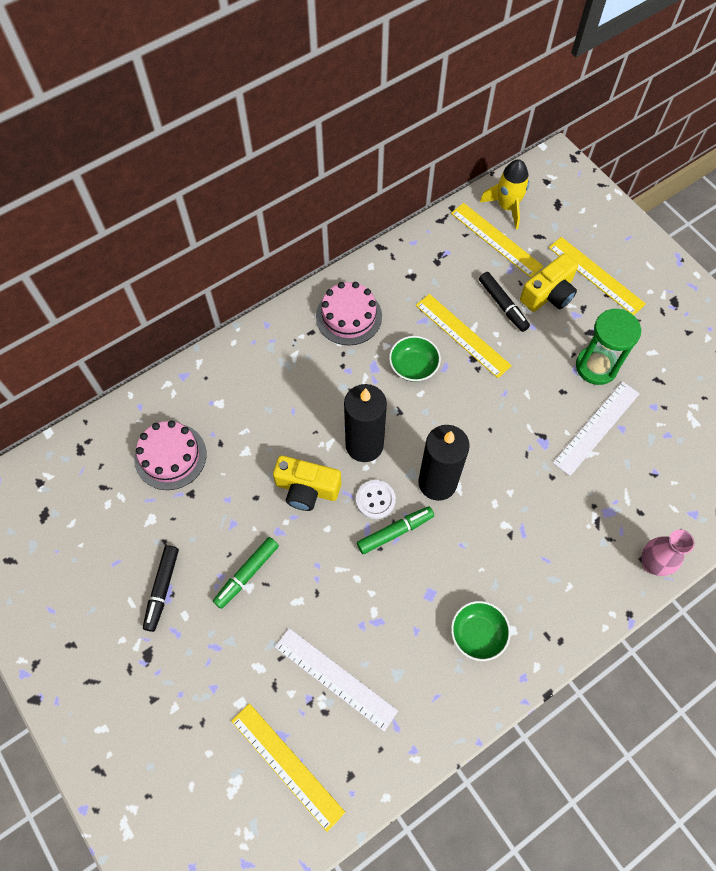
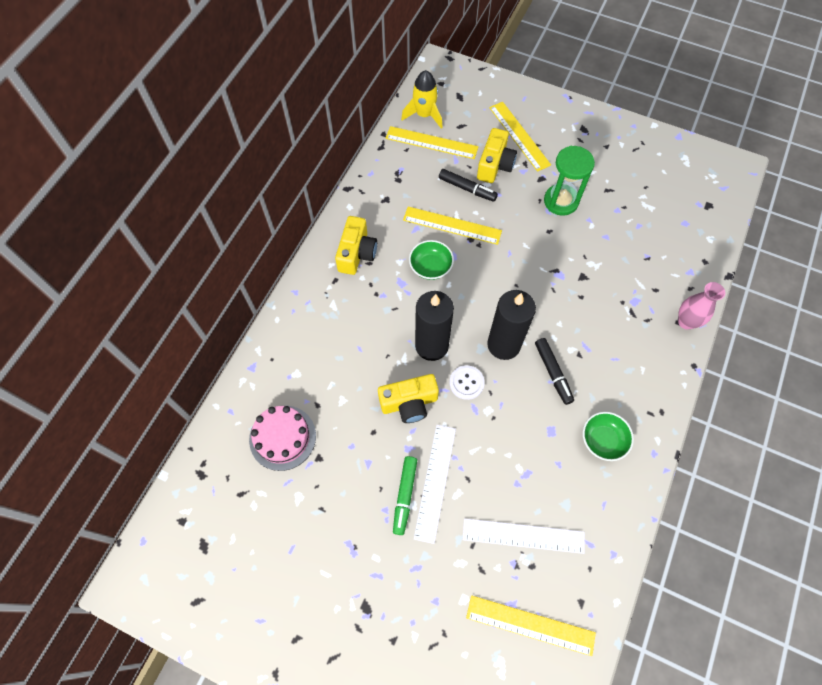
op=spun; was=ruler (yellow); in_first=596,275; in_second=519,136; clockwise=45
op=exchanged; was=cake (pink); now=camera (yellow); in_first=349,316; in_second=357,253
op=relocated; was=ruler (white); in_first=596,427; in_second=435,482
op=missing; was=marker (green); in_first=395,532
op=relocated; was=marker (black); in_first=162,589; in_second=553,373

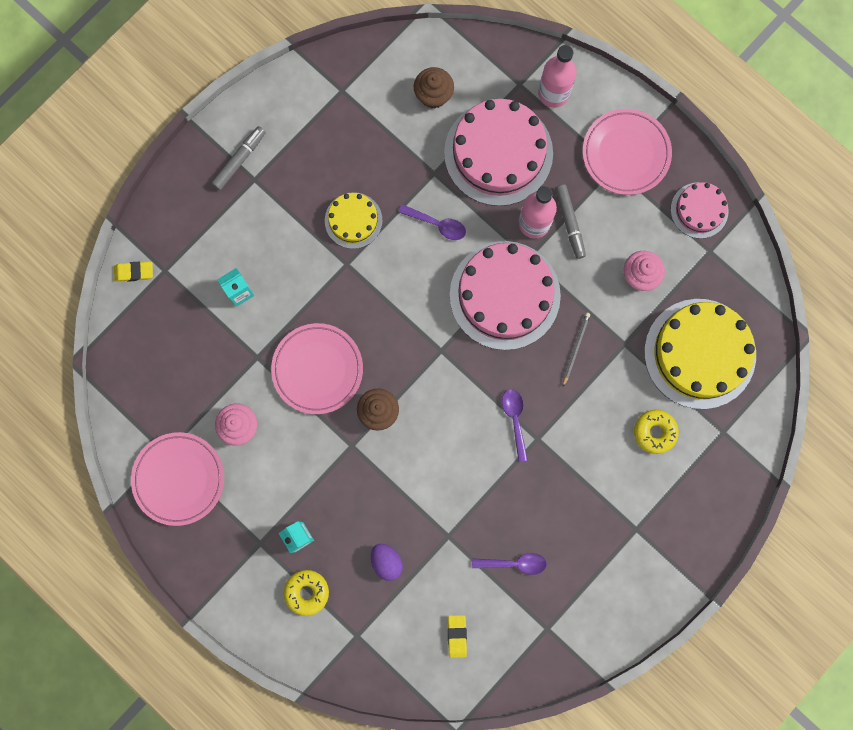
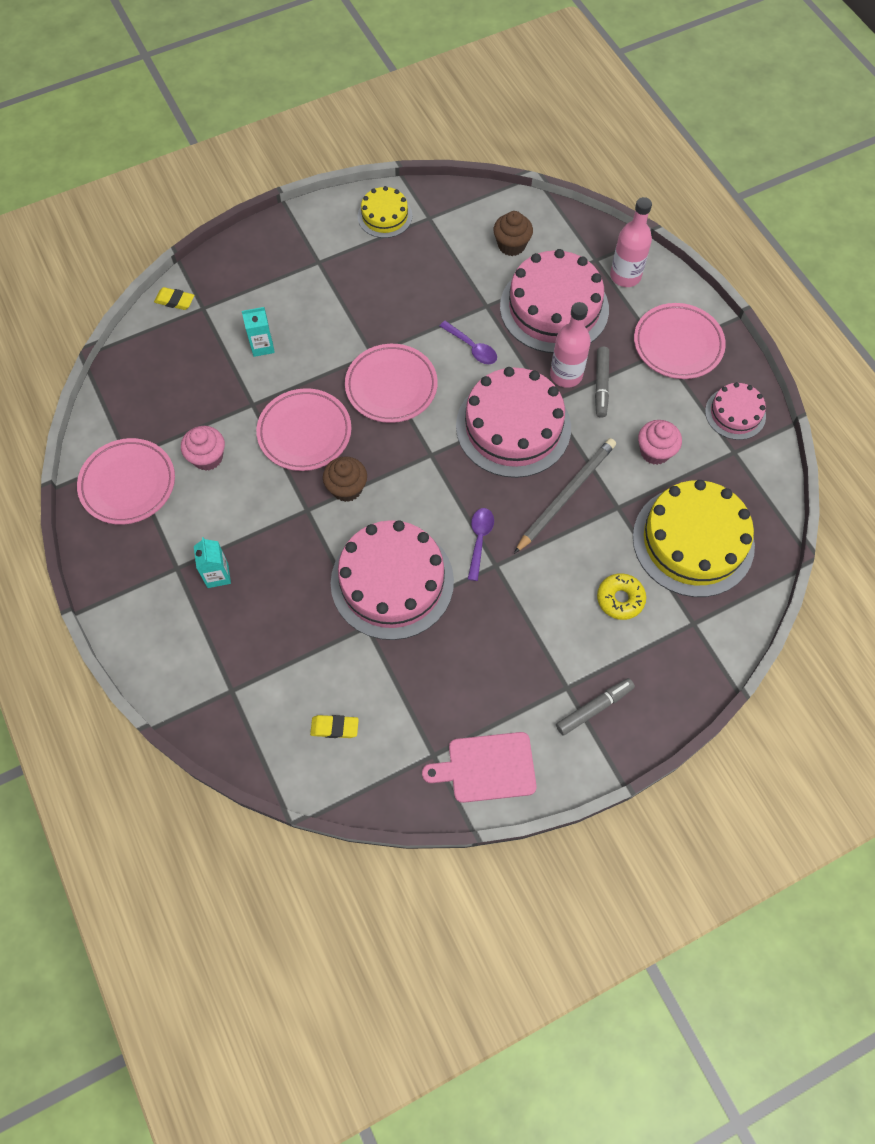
op=relocated; was=marker (grey); in_first=239,160; in_second=594,708
op=relocated; was=cake (yellow); in_first=353,220; in_second=385,216
op=size; was=pencil (grey); in_first=575,348; in_second=566,495; ratio=1.93
op=missing; was=egg (purple); in_first=386,561
op=missing; was=spoon (purple); in_first=514,563
op=missing; was=donut (yellow); in_first=307,592
op=spun; was=eraser (yellow); in_first=457,636; in_second=334,727; clockwise=75
op=appeared; now=plate (pink); in_second=391,386
op=appeared; now=cake (pink); in_second=392,581
op=appeared; now=cutting board (pink); in_second=487,767

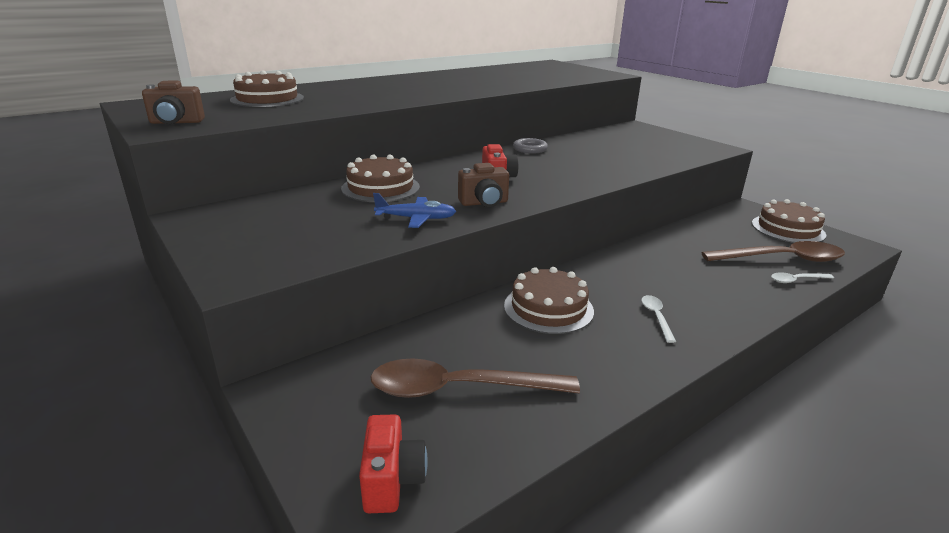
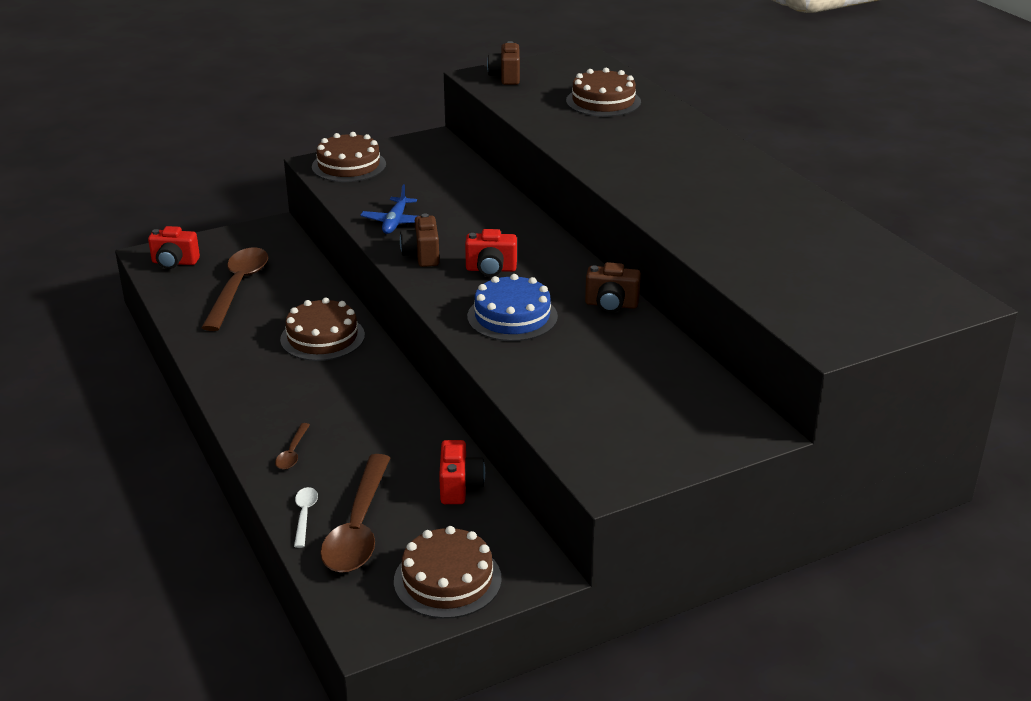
op=exchanged; was=ring (grey); now=camera (brown); in_first=530,149; in_second=611,305
op=relocated; was=cake (brown); in_first=380,188; in_second=349,165
op=missing; was=spoon (white); in_first=656,317
op=appeared; now=cake (blue); in_second=512,316
op=appeared; now=spoon (brown); in_second=292,452
op=appeared; now=camera (red); in_second=459,487

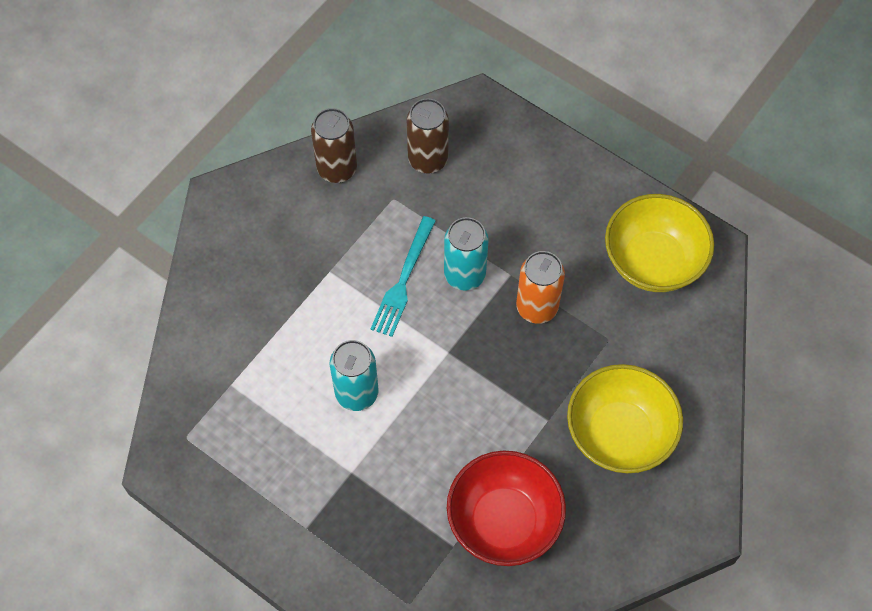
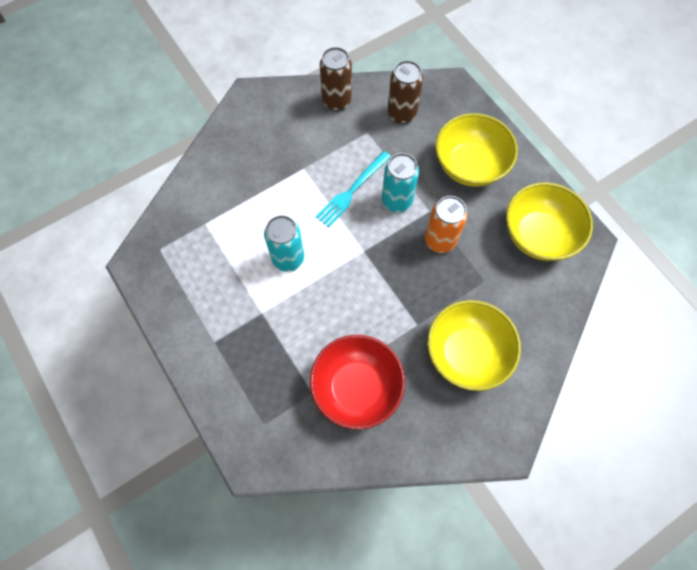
op=appeared; now=bowl (yellow); in_second=470,165

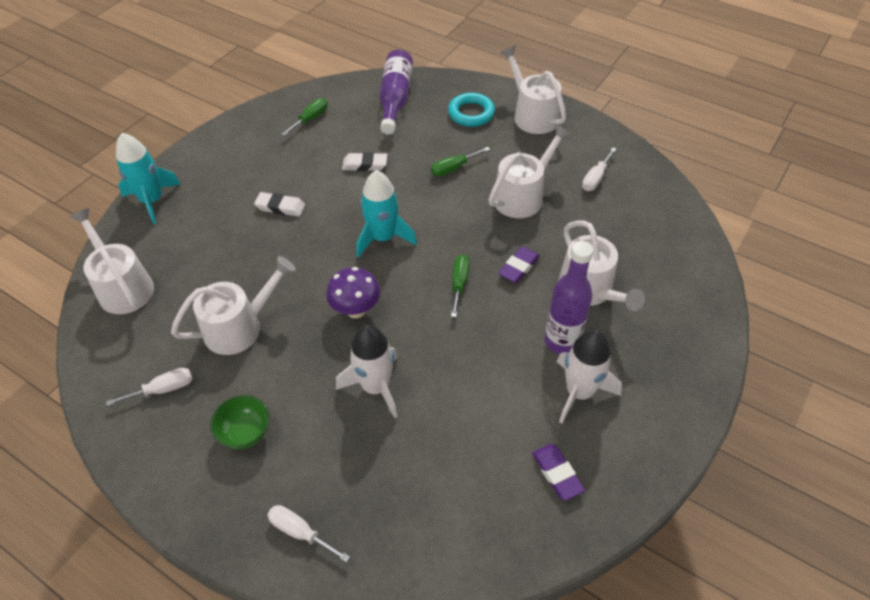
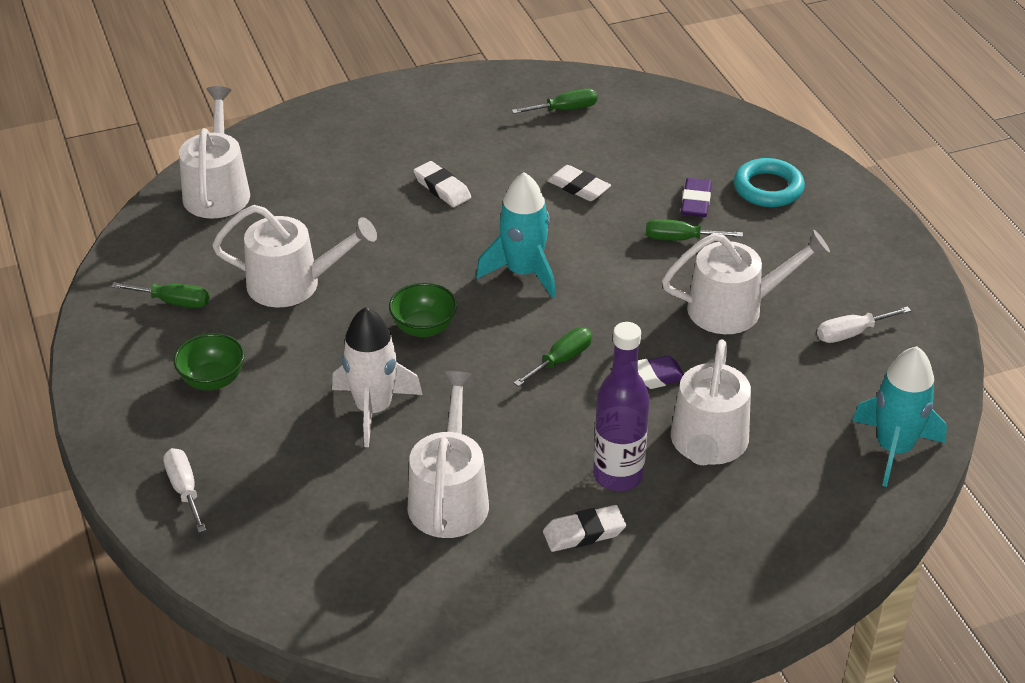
op=relocated; was=watering can (white); in_first=532,115; in_second=449,497
op=missing; was=bottle (purple); in_first=395,99
op=relocated; was=rocket (turquoise); in_first=152,200; in_second=894,448
op=exchanged; was=mushroom (purple); now=bowl (green); in_first=356,310; in_second=424,328
op=exchanged; was=rocket (white); now=eraser (white); in_first=579,392; in_second=584,533
op=colour; was=screwdriver (white); now=screwdriver (green); in_first=163,389; in_second=173,302
op=relocated; was=eraser (purple); in_first=557,473; in_second=696,202

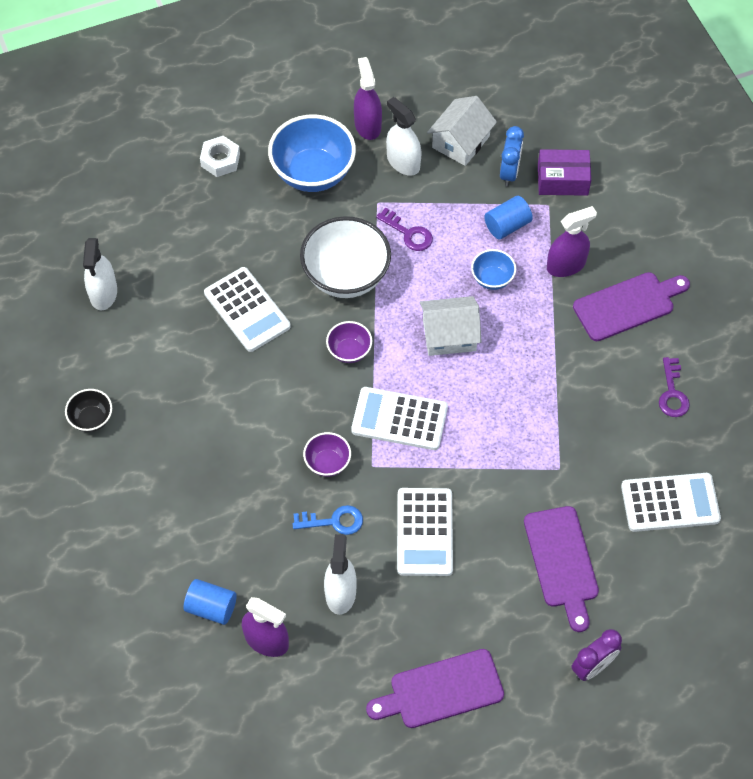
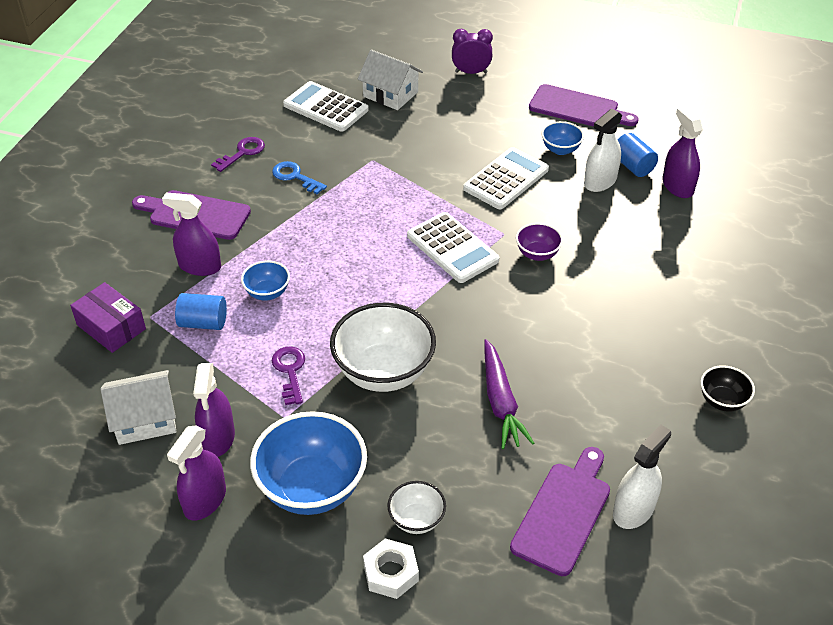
op=colour; was=spray bottle (white); now=spray bottle (purple); in_first=403,162; in_second=218,437
op=missing; was=clock (blue); in_first=509,173
op=exchanged; was=calculator (white); now=carrot (purple); in_first=247,310; in_second=500,402
op=relocated; was=house (white); in_first=449,335; in_second=390,94
op=missing; was=bowl (purple); in_first=349,351
op=relocated; was=key (blue); in_first=333,521; in_second=295,177
op=relocated; was=cutting board (purple); in_first=562,562; in_second=563,513
op=relocated; was=cylinder (blue); in_first=211,607; in_second=632,166
op=appeared; now=bowl (blue); in_second=560,149
op=appeared; now=bowl (white); in_second=416,520

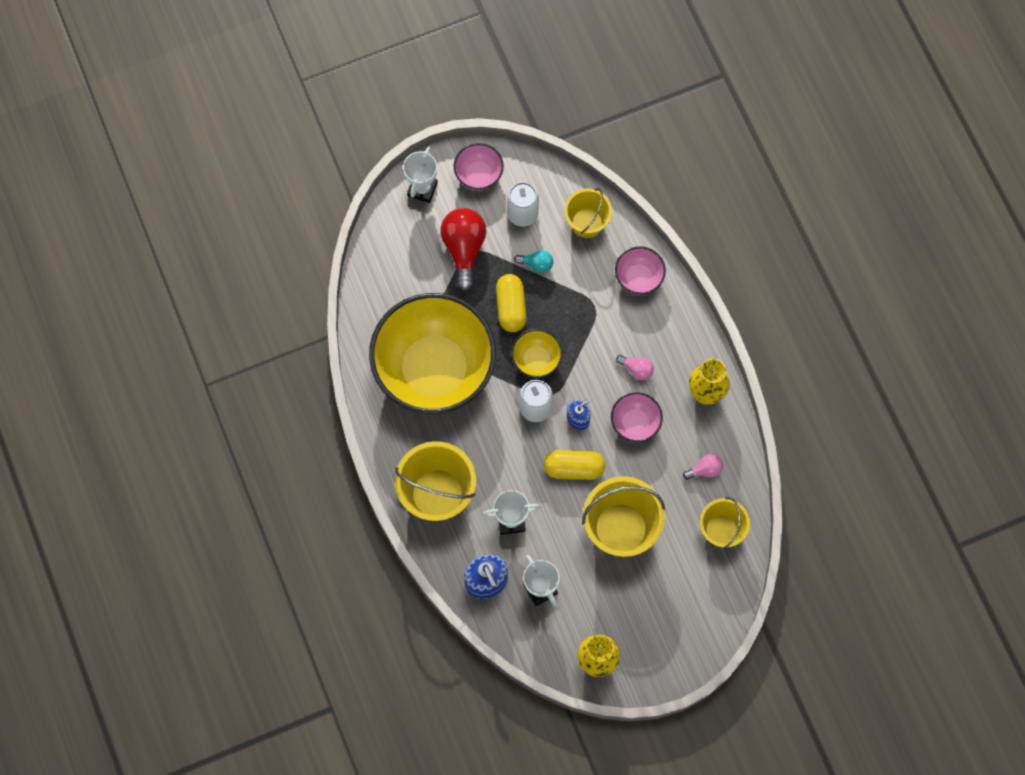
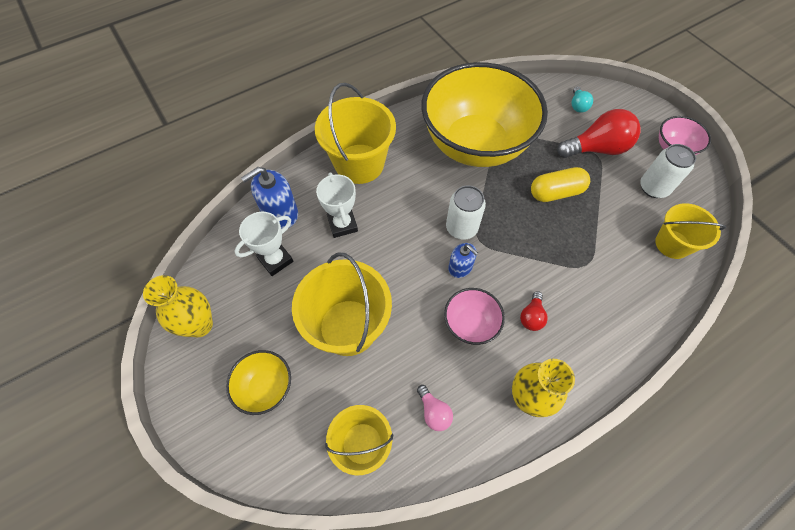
op=missing; was=trophy (white); in_first=422,189
op=missing; was=bowl (pink); in_first=638,278
op=relocated; was=light bulb (turquoise); in_first=536,264; in_second=578,105
op=relocated; was=bowl (yellow); in_first=536,360; in_second=266,387
op=colour; was=light bulb (pink); now=light bulb (red); in_first=636,369; in_second=531,316
op=missing; was=capsule (yellow); in_first=574,468

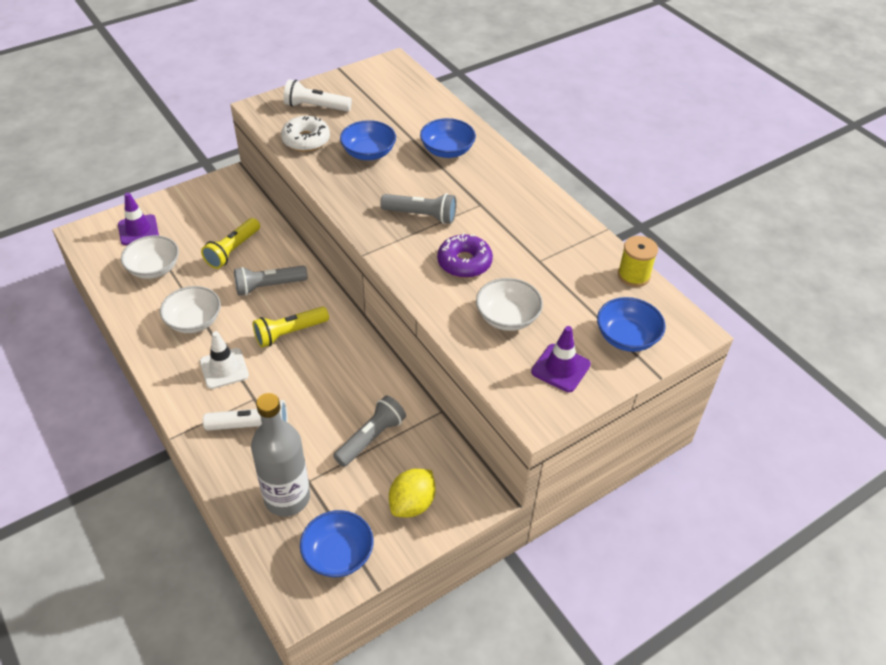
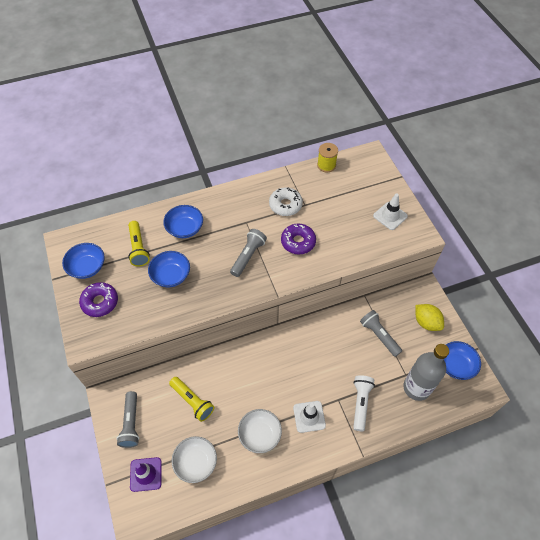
op=exchanged; was=flashlight (white); now=donut (purple); in_first=315,107; in_second=100,302
op=relocated; was=donut (white); in_first=306,140; in_second=285,205
op=relocated; was=flashlight (grey); in_first=268,286; in_second=131,423
op=missing; was=bowl (white); in_first=507,317
op=relocated; was=bowl (blue); in_first=627,337; in_second=87,267
op=relocated; was=flashlight (yellow); in_first=289,333; in_second=138,248
op=colour; was=traffic cone (purple); now=traffic cone (white); in_first=560,368; in_second=390,216

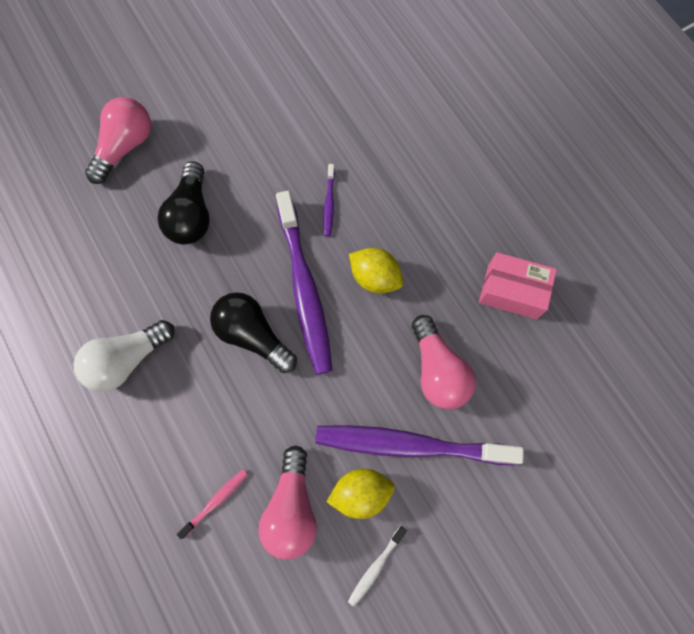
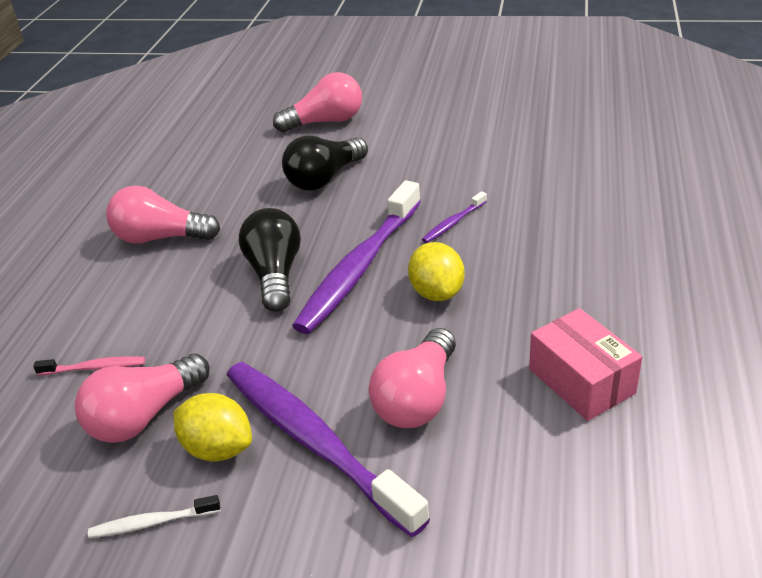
op=colour; was=light bulb (white); now=light bulb (pink); in_first=127,360; in_second=161,238

